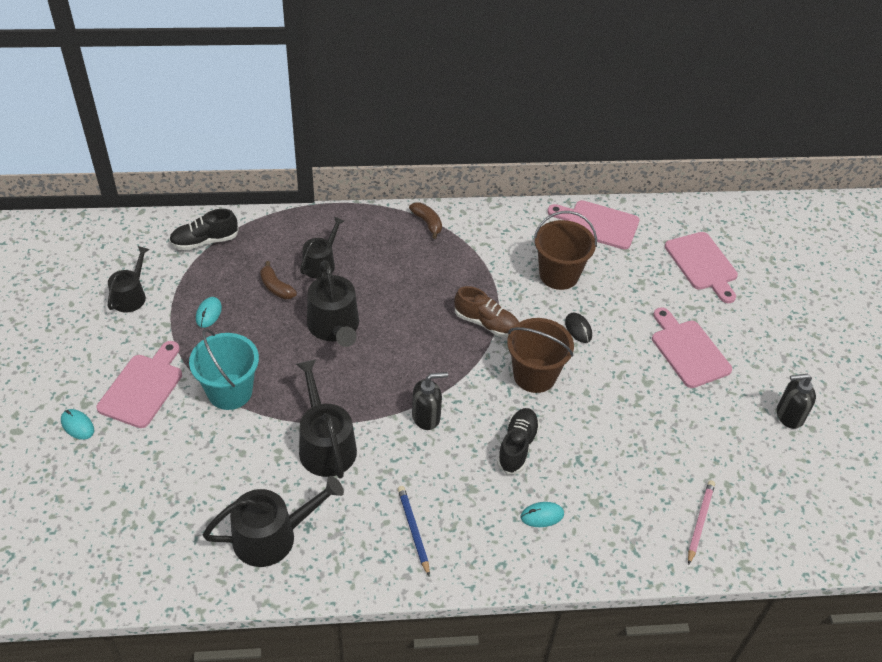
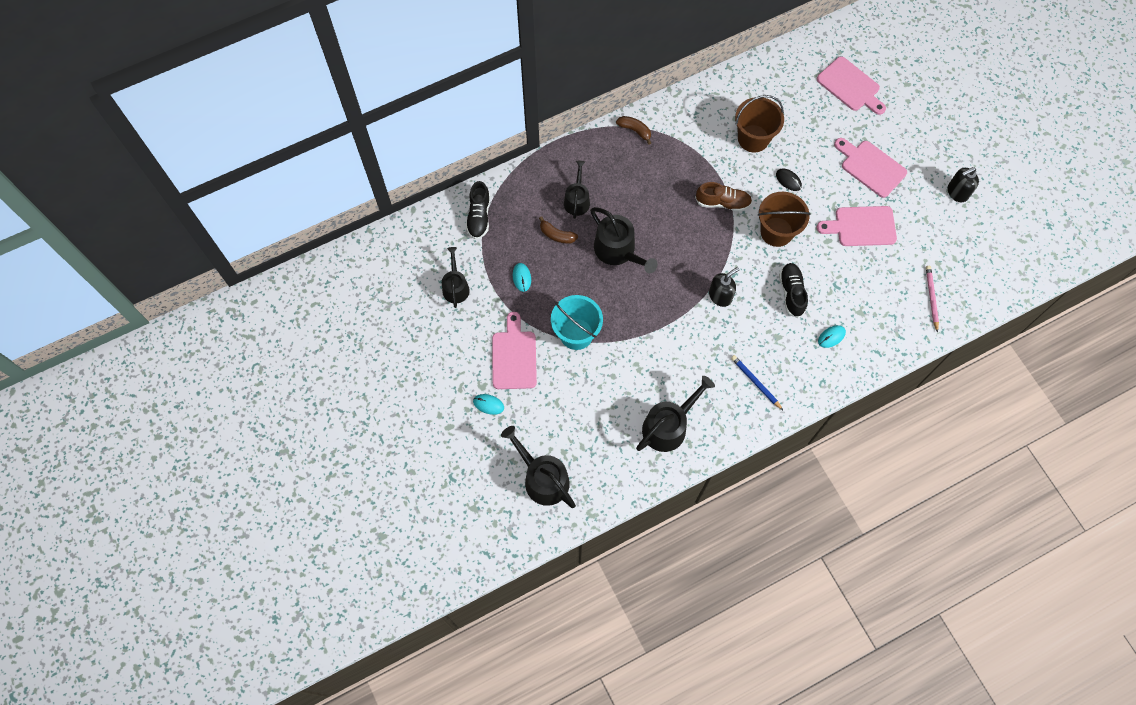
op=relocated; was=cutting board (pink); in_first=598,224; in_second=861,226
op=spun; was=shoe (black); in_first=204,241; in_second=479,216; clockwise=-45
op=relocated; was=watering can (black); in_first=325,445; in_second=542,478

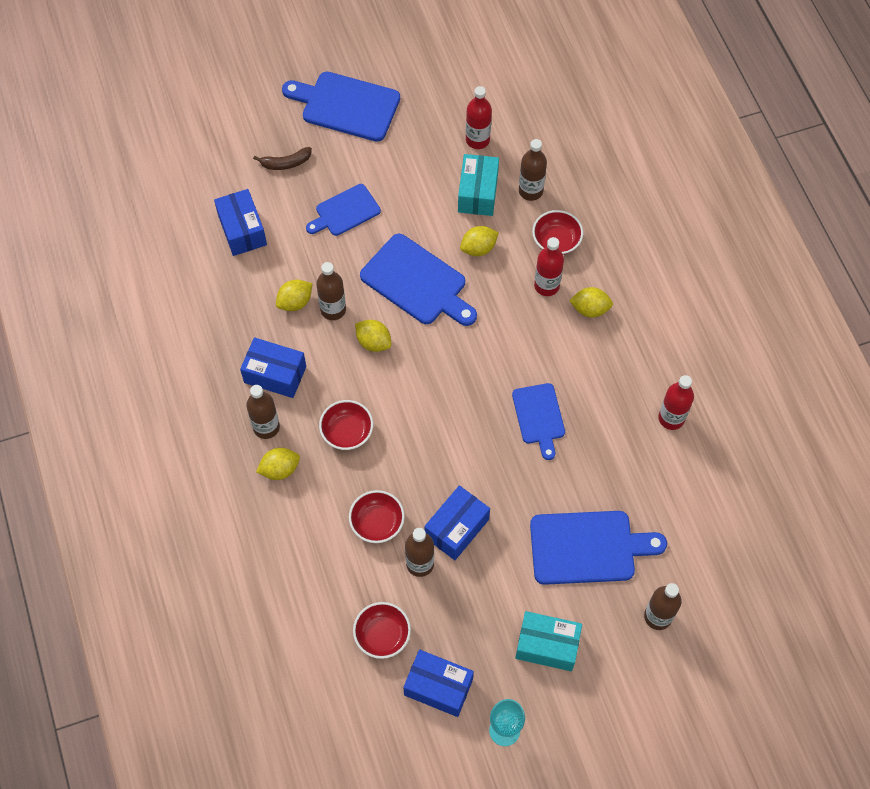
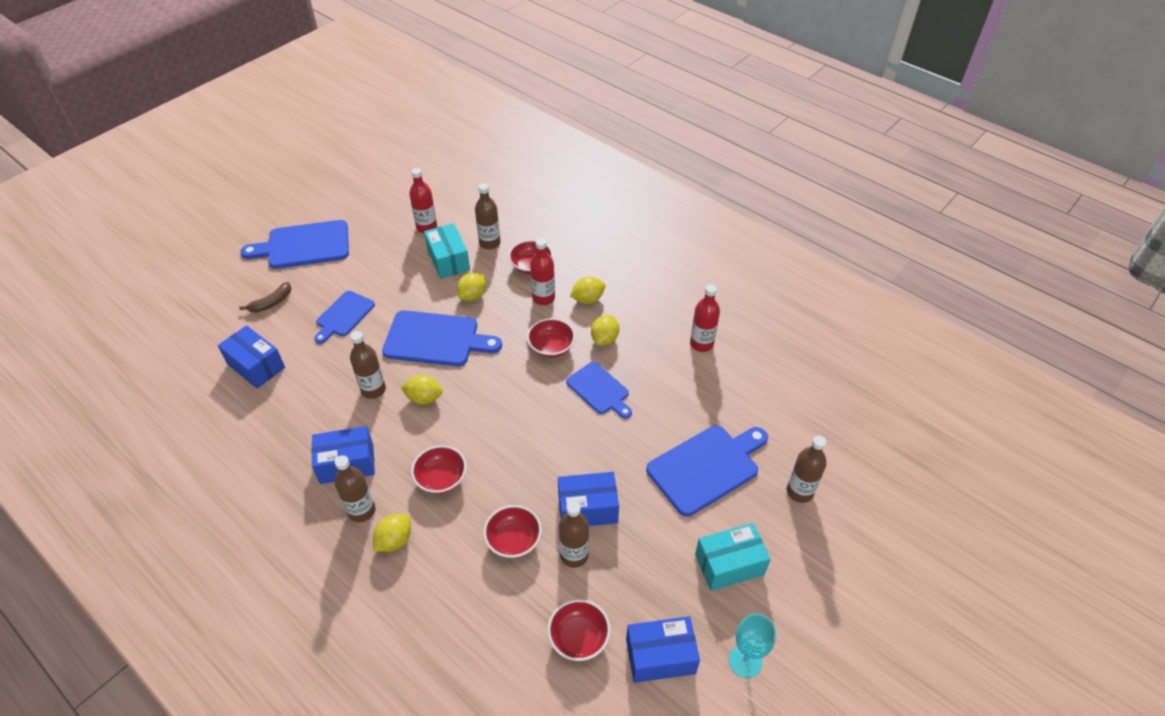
op=relocated; was=lemon (yellow); in_first=295,302; in_second=604,339
op=spun; was=box (blue); in_first=457,528; in_second=587,508; clockwise=75
op=appeared; now=bowl (red); in_second=551,347

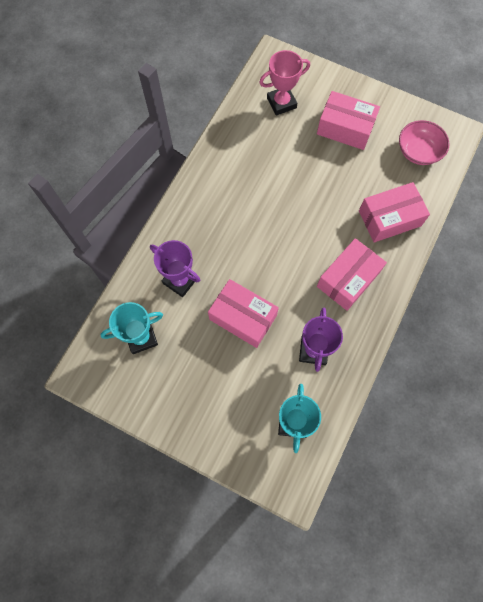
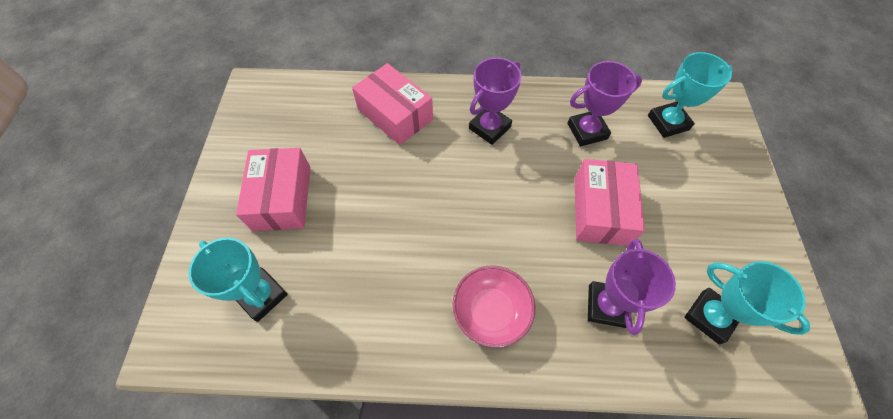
op=colour; was=trophy (pink); now=trophy (turquoise); in_first=281,103; in_second=262,296
op=relocated; was=bowl (pink); in_first=418,151; in_second=491,311
op=exchanged; was=box (pink); now=trophy (purple); in_first=348,279; in_second=489,128

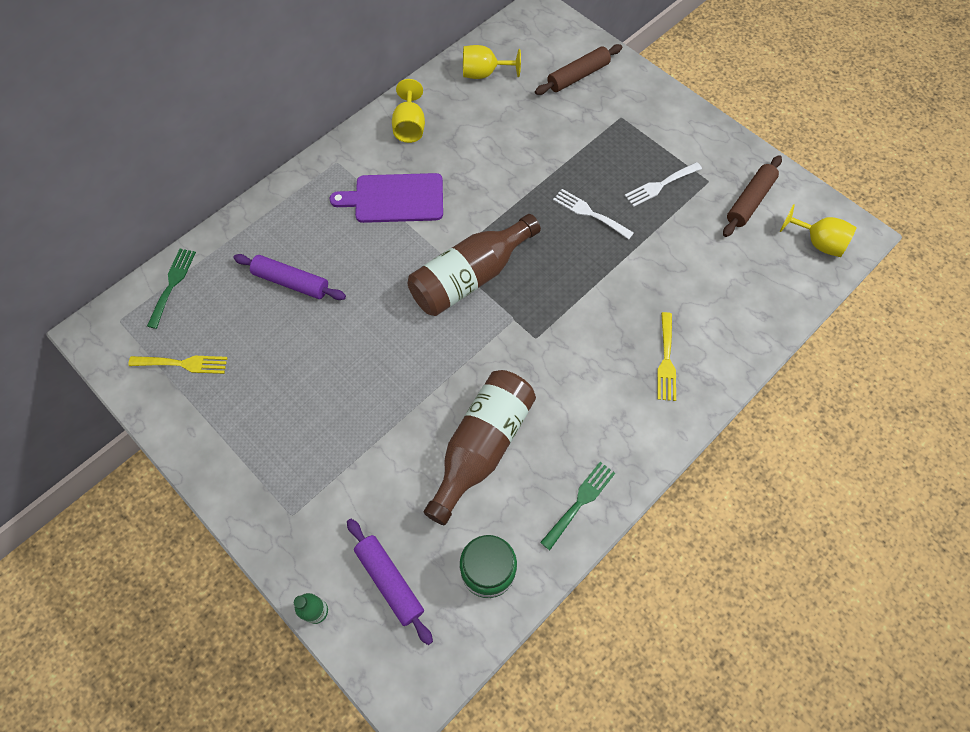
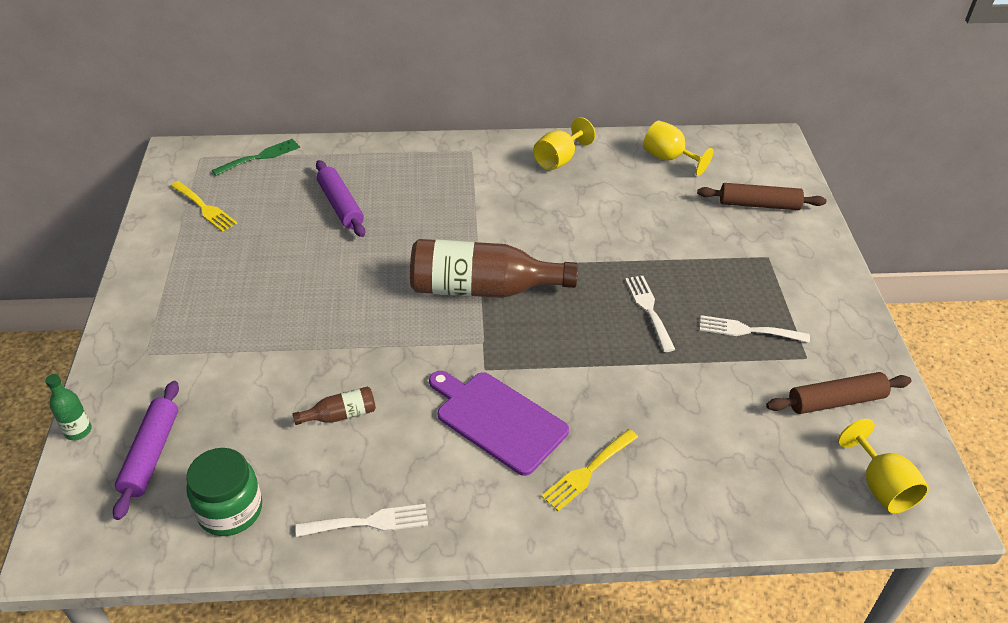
op=relocated; was=cutting board (purple); in_first=395,198; in_second=498,419
op=size; was=bottle (brown); in_first=482,446; in_second=340,415; ratio=0.43
op=colour; was=fork (green); now=fork (white); in_first=580,502; in_second=369,522

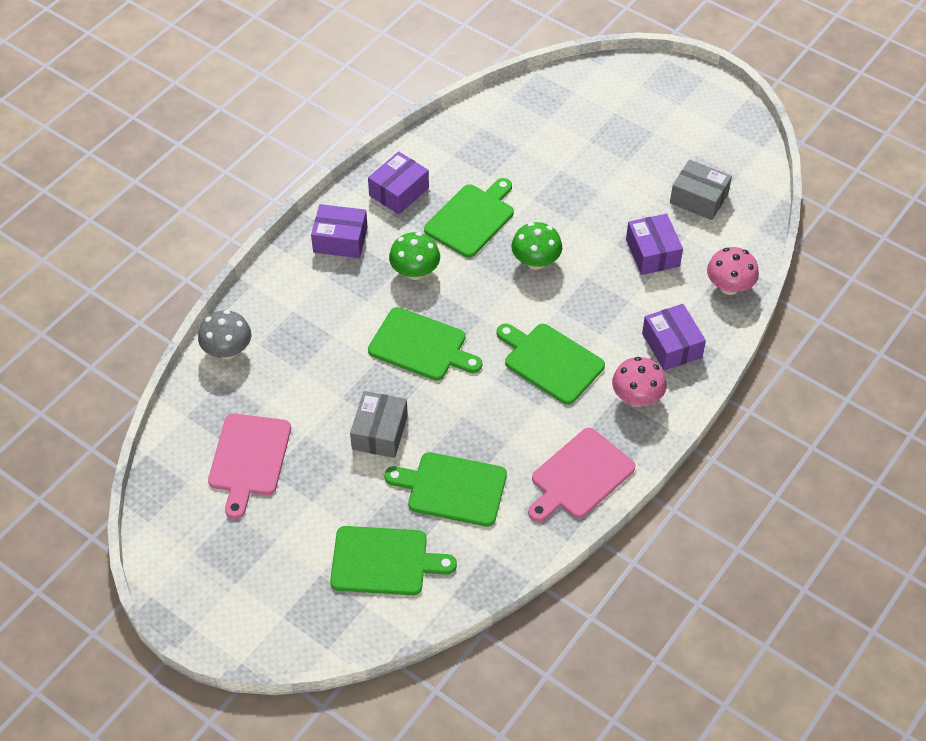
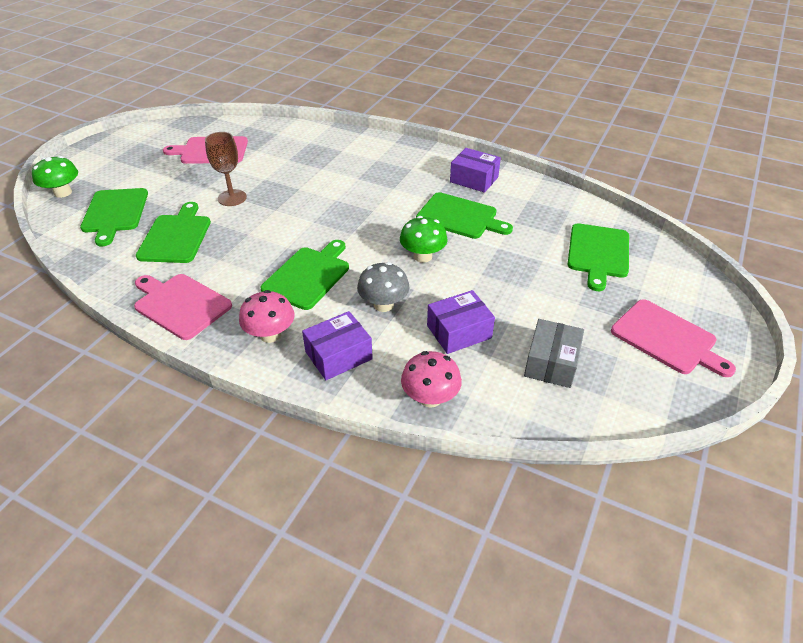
op=missing; was=box (purple); in_first=340,240
op=relocated; was=mushroom (green); in_first=415,272; in_second=63,192
op=relocated; was=cutting board (green); in_first=421,346; in_second=598,253
op=relocated; was=mushroom (grey); in_first=227,350; in_second=383,304
op=exchanged; was=box (grey); now=goblet (brown); in_first=379,432; in_second=232,198
op=appeared; now=cutting board (pink); in_second=667,338

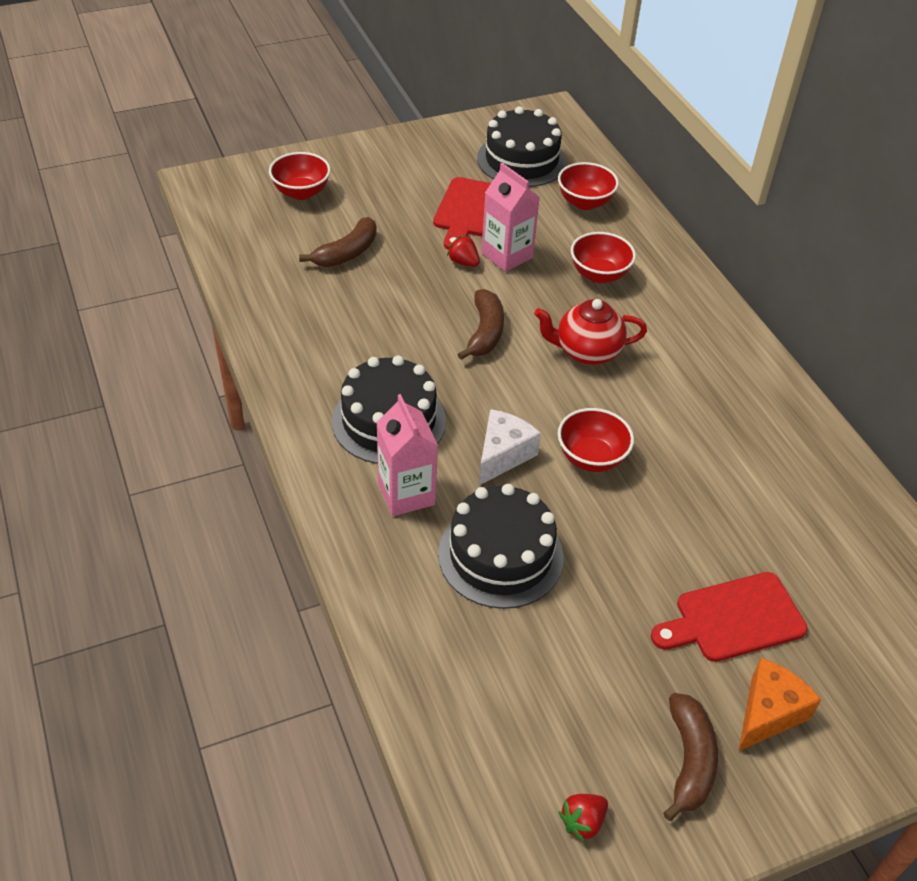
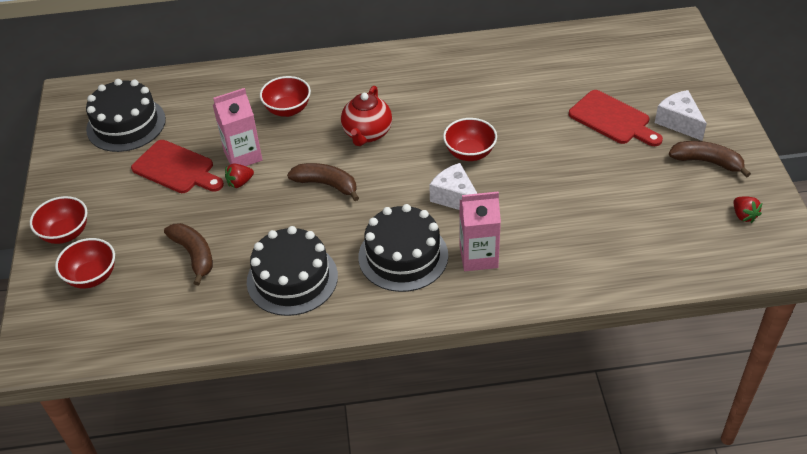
op=relocated; was=bowl (red); in_first=584,202; in_second=65,233
op=relocated; was=cake (black); in_first=500,555; in_second=292,279
op=spun; was=cutting board (red); in_first=733,618; in_second=612,119; clockwise=-45
op=colour; was=cheese (orange); now=cheese (white); in_first=768,713; in_second=679,122

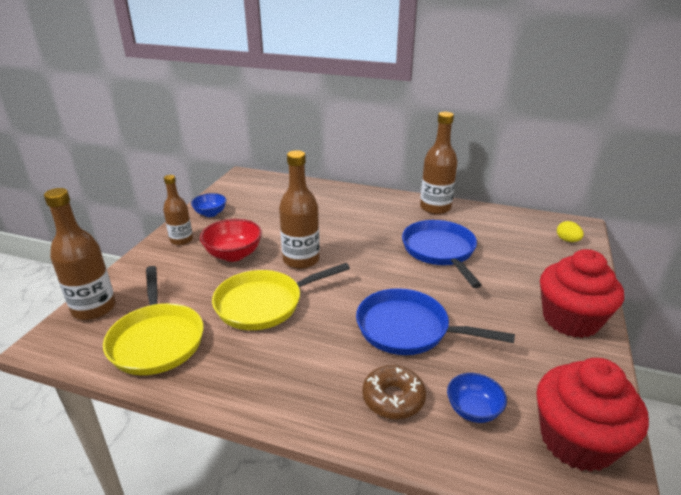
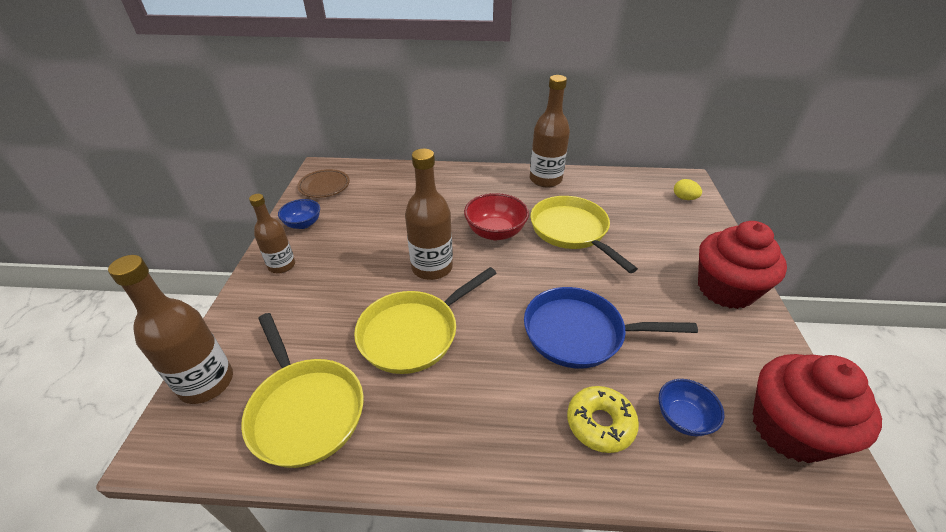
op=relocated; was=bowl (red); in_first=233,254; in_second=495,232
op=colour; was=pan (blue); now=pan (yellow); in_first=440,251; in_second=572,231
op=colour; was=donut (brown); now=donut (yellow); in_first=393,398; in_second=600,423
op=appeared; now=plate (brown); in_second=324,186

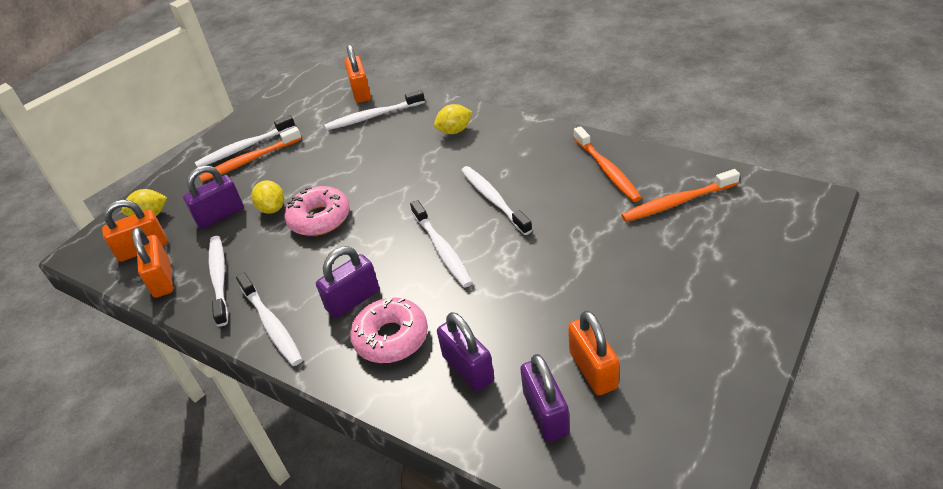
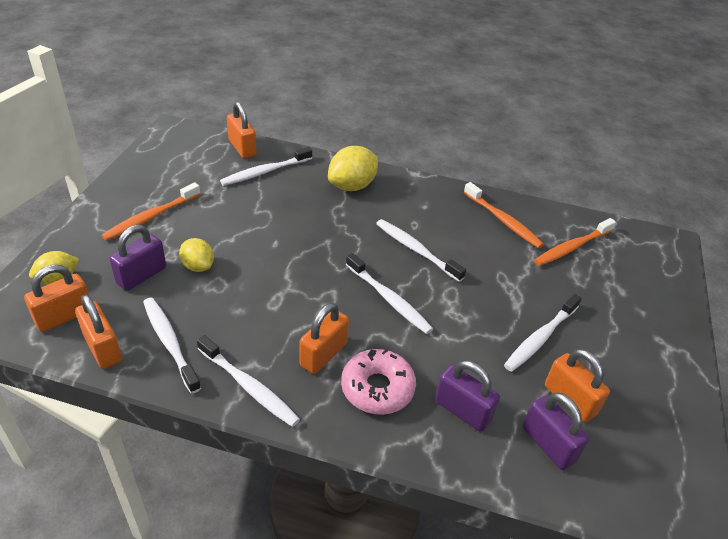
op=size; was=lemon (yellow); in_first=454,131; in_second=352,186; ratio=1.6
op=relocated; was=toothbrush (white); in_first=244,148; in_second=540,338
op=missing; was=donut (pink); in_first=319,218
op=colour; was=padlock (purple); now=padlock (orange); in_first=353,300; in_second=323,354

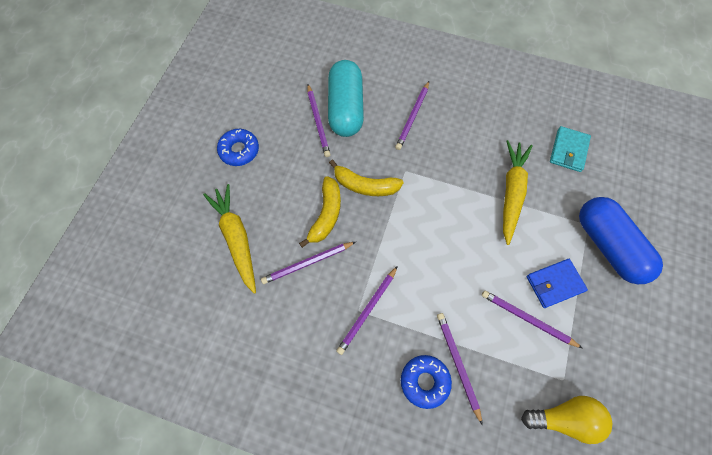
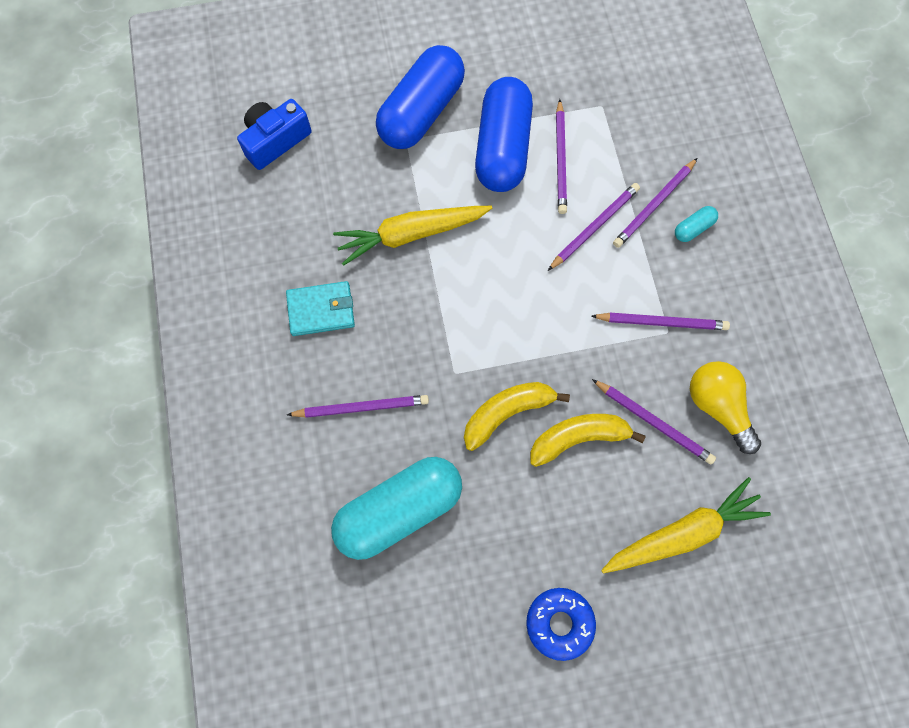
op=relocated; was=pencil (purple); in_first=318,122; in_second=594,227
op=relocated; was=wallet (turquoise); in_first=568,150; in_second=321,310
op=spun; was=banana (yellow); in_first=365,185; in_second=507,413; clockwise=-105
op=spun; was=carrot (yellow); in_first=236,238; in_second=682,533; clockwise=-150
op=exchanged; was=wallet (blue); now=capsule (blue); in_first=554,284; in_second=502,148
op=exchanged; was=donut (blue); now=capsule (turquoise); in_first=424,381; in_second=693,228
op=relocated; was=light bulb (yellow); in_first=564,418; in_second=717,406
op=appeared; now=camera (blue); in_second=275,140

